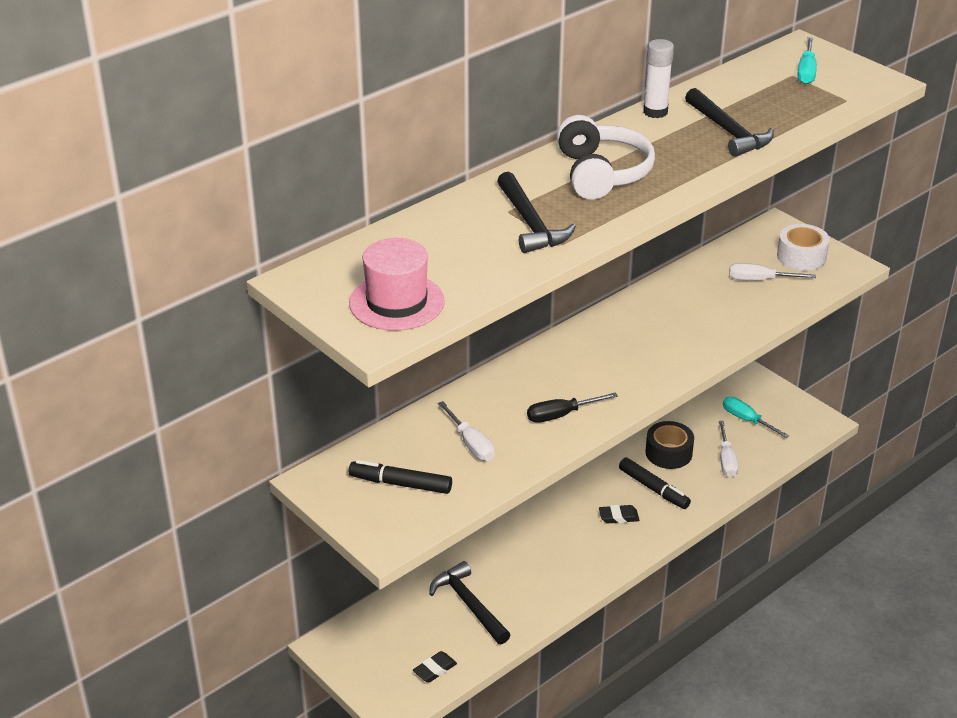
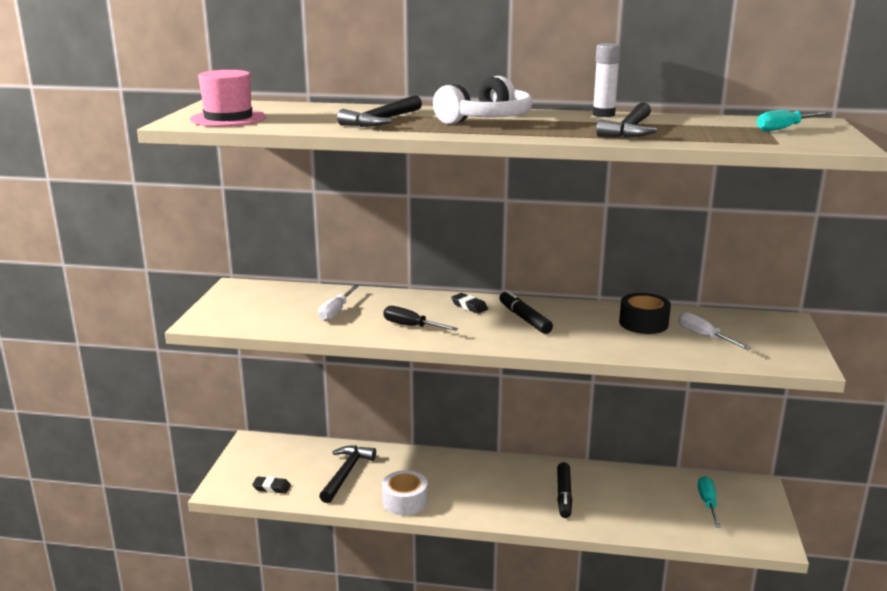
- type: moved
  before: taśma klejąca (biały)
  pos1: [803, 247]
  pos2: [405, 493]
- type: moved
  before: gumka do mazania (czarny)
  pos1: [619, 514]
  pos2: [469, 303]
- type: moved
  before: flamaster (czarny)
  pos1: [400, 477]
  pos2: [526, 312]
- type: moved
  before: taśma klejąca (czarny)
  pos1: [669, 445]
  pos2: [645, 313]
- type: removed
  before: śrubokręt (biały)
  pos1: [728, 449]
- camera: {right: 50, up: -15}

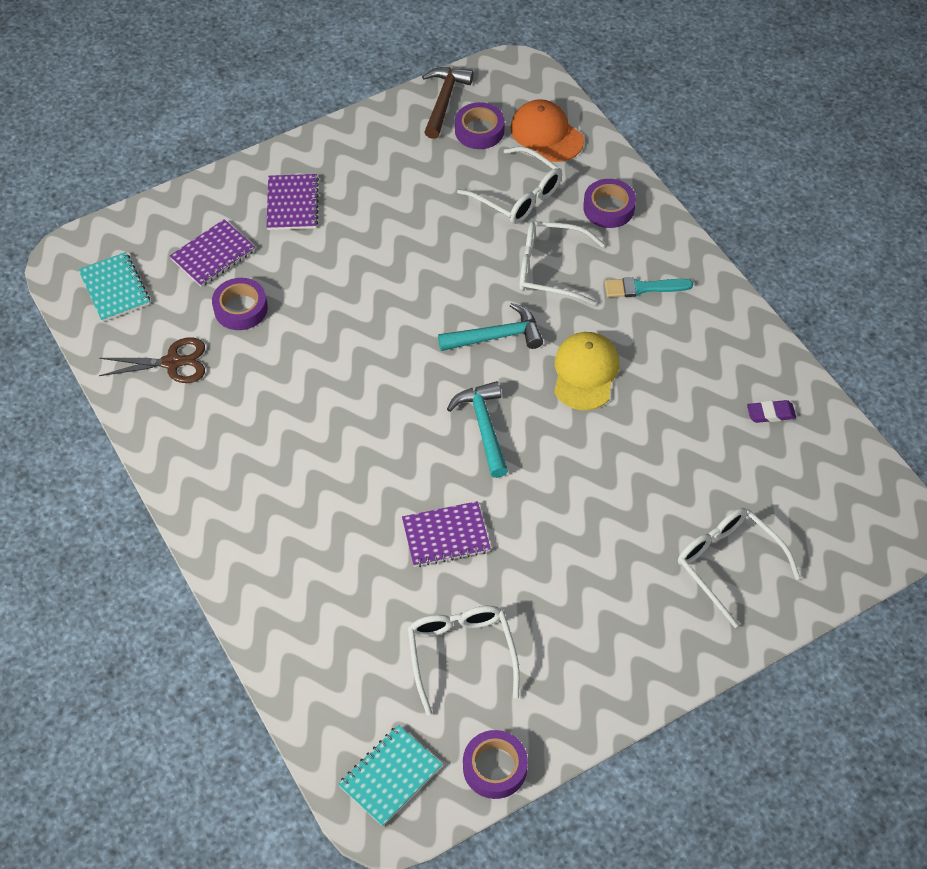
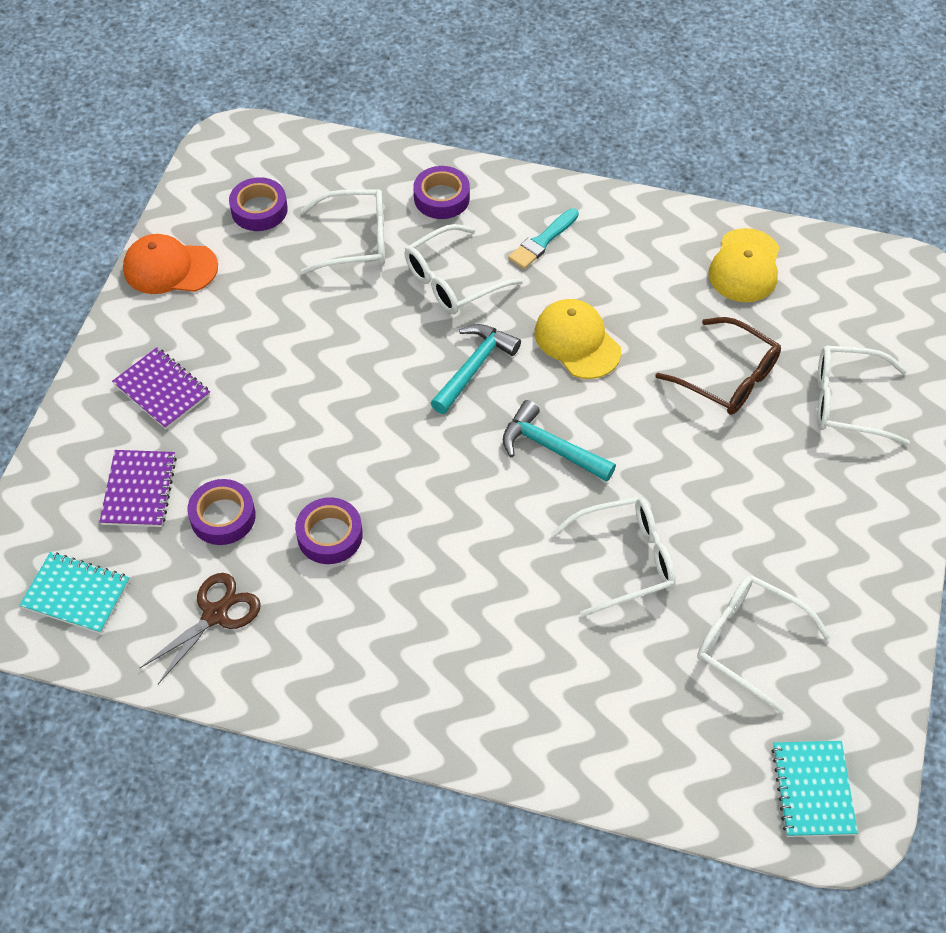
- type: moved
  before: czapka (pomarańczowy)
  pos1: [547, 130]
  pos2: [170, 264]
- type: moved
  before: taśma klejąca (fioletowy)
  pos1: [495, 764]
  pos2: [329, 530]
- type: replaced
  before: zeszyt (fioletowy)
  after: okulary (biały)
  pos1: [446, 534]
  pos2: [613, 557]
- type: added
  after: okulary (brązowy)
  pos2: [718, 366]
- type: replaced
  before: gumka do mazania (fioletowy)
  after: czapka (żółty)
  pos1: [771, 411]
  pos2: [744, 265]
- type: removed
  before: młotek (brązowy)
  pos1: [447, 103]
- camera: {right: -45, up: 0}

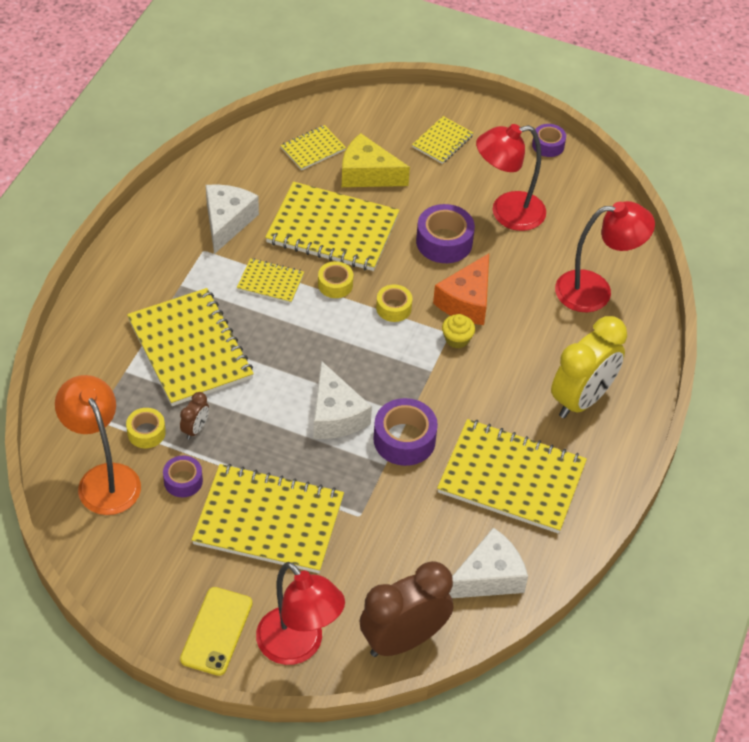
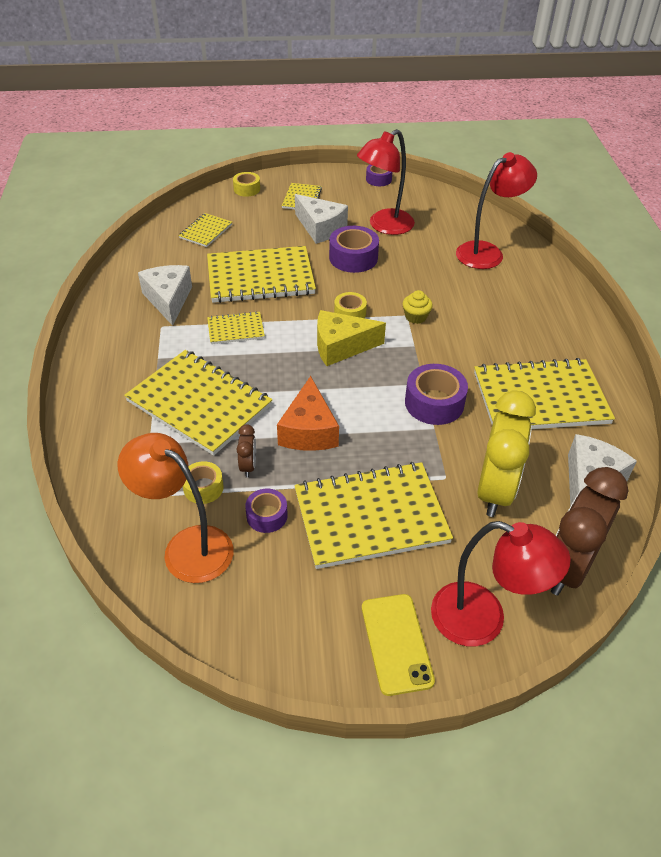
- type: moved
  before: taśma klejąca (żółty)
  pos1: [335, 279]
  pos2: [246, 184]
- type: moved
  before: ser (pomarańczowy)
  pos1: [461, 289]
  pos2: [308, 413]
- type: moved
  before: ser (biały)
  pos1: [343, 400]
  pos2: [321, 219]
- type: moved
  before: ser (żółty)
  pos1: [376, 160]
  pos2: [351, 338]
- type: moved
  before: budzik (żółty)
  pos1: [589, 367]
  pos2: [506, 453]
- camera: {right: -25, up: -5}

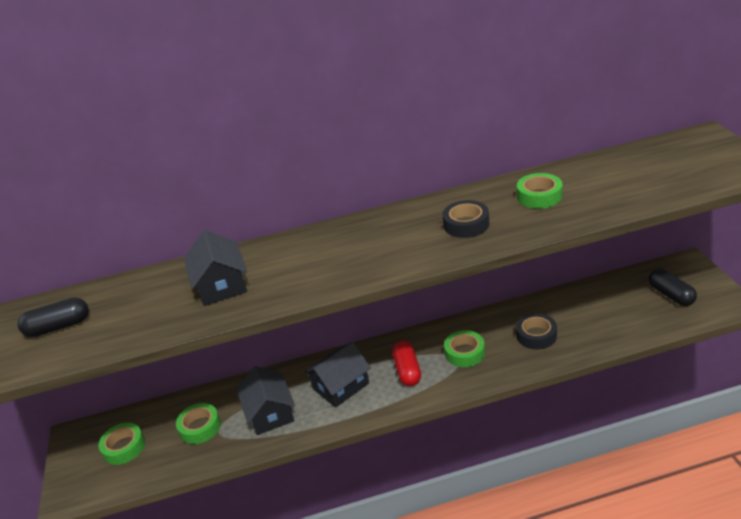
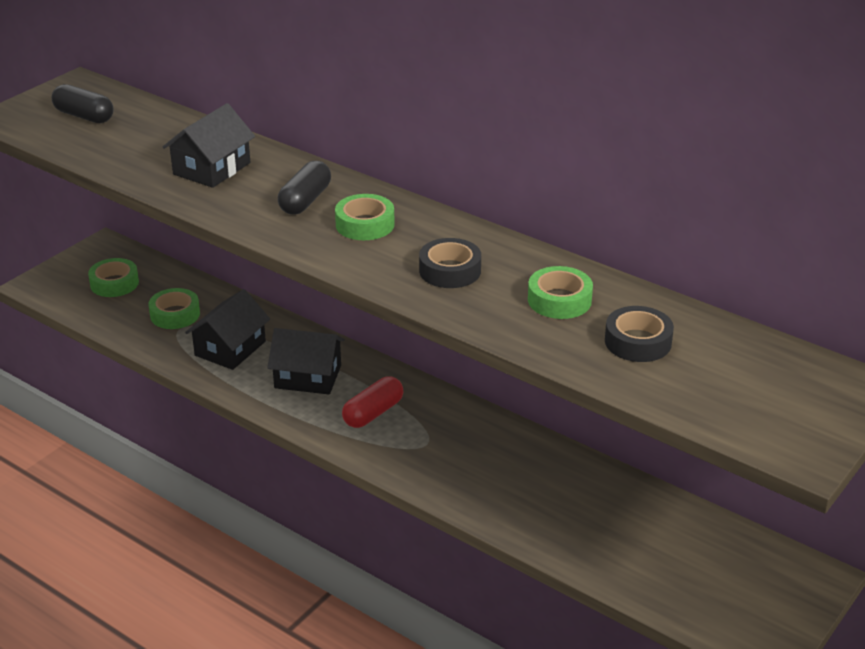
- type: moved
  before: kapsułka (czarny)
  pos1: [673, 287]
  pos2: [304, 188]
- type: moved
  before: taśma klejąca (zielony)
  pos1: [464, 348]
  pos2: [365, 217]
- type: moved
  before: taśma klejąca (czarny)
  pos1: [536, 331]
  pos2: [639, 334]
- camera: {right: 45, up: 0}

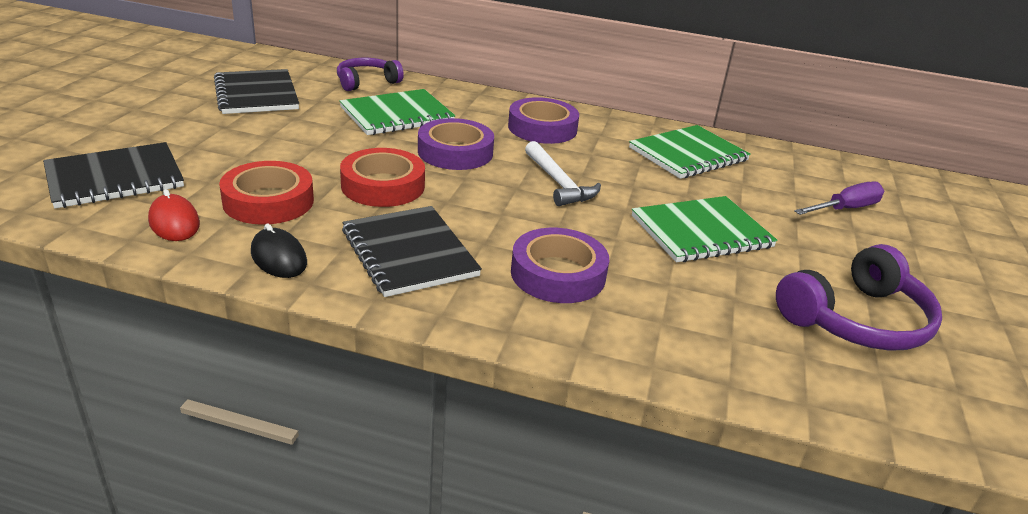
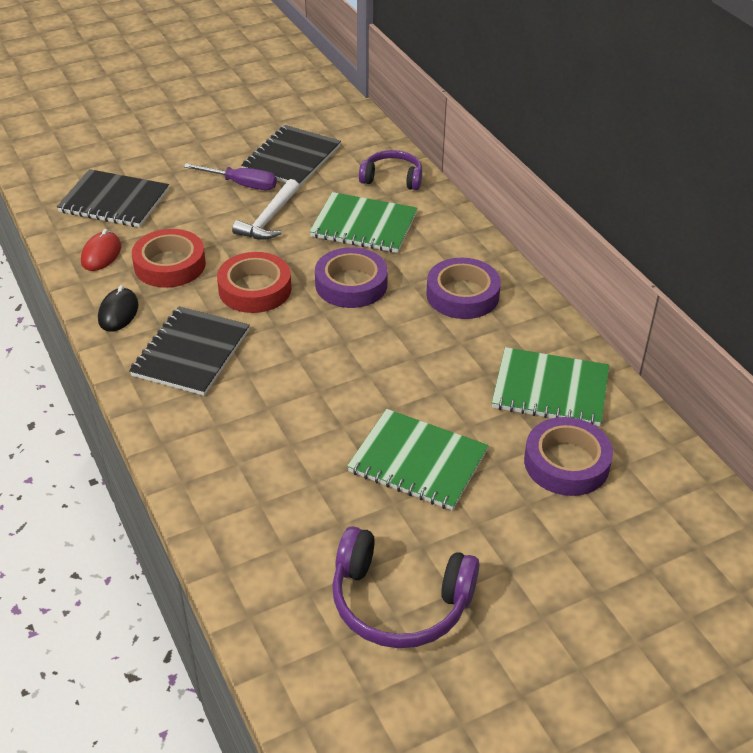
- type: moved
  before: śrubokręt (fioletowy)
  pos1: [839, 198]
  pos2: [230, 176]
- type: moved
  before: młotek (biały)
  pos1: [563, 173]
  pos2: [265, 209]
- type: moved
  before: taśma klejąca (fioletowy)
  pos1: [560, 265]
  pos2: [568, 456]
- camera: {right: 50, up: 10}

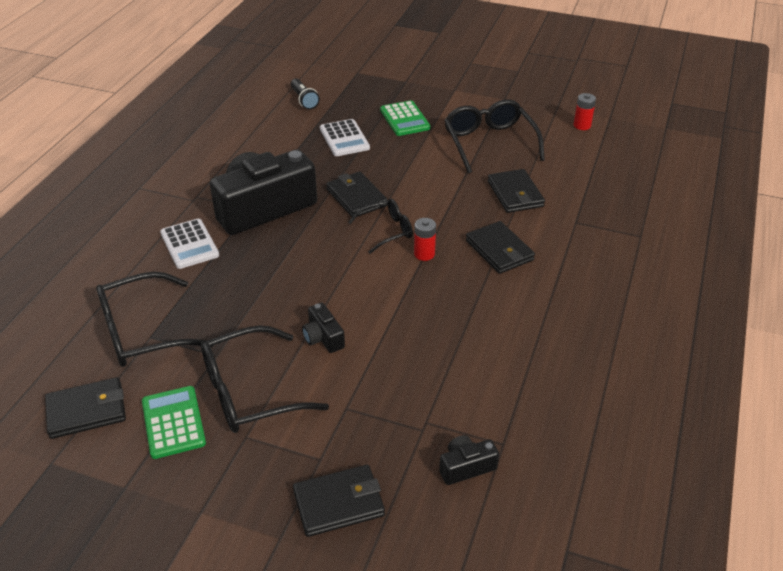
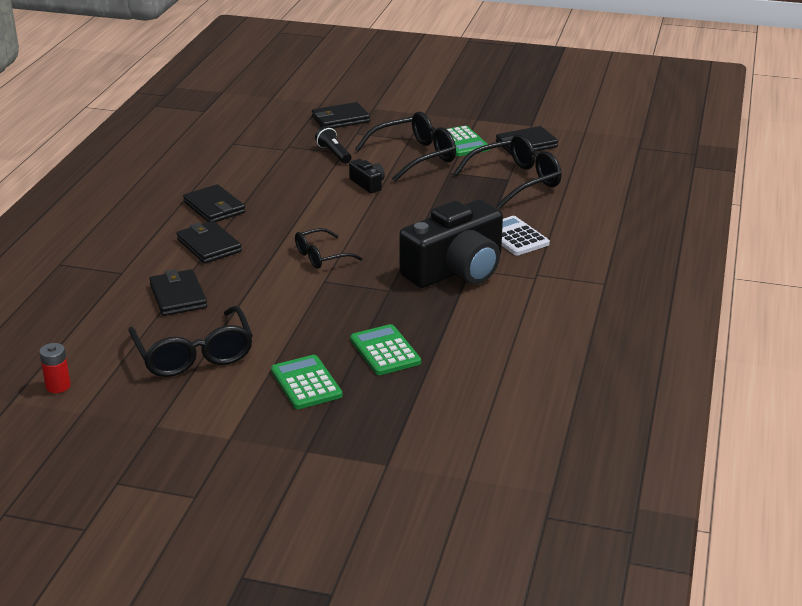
- type: moved
  before: portfel (czarny)
  pos1: [357, 194]
  pos2: [214, 203]
- type: moved
  before: latarka (czarny)
  pos1: [305, 94]
  pos2: [333, 145]
- type: recoloured
  before: kalkulator (biały)
  after: kalkulator (zielony)
  pos1: [345, 137]
  pos2: [385, 349]
- type: removed
  before: bateria (czerwony)
  pos1: [425, 239]
- type: removed
  before: aparat fotograficzny (czarny)
  pos1: [469, 460]
- camera: {right: 175, up: -10}

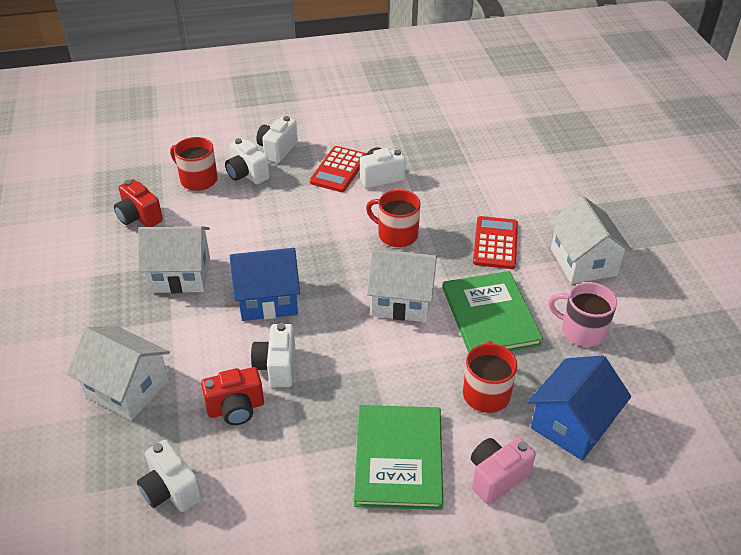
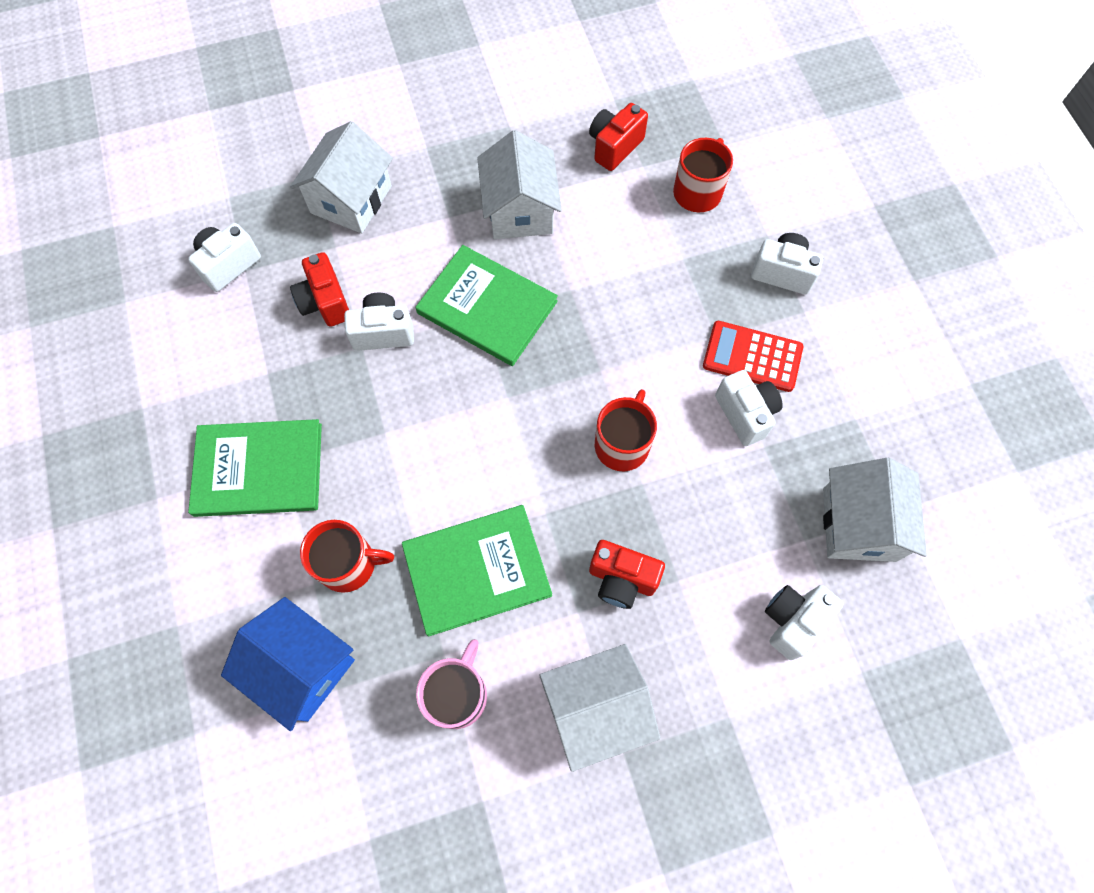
- type: replaced
  before: domek (niebieski)
  after: książka (zielony)
  pos1: [265, 284]
  pos2: [486, 305]
- type: replaced
  before: kalkulator (czerwony)
  after: aparat fotograficzny (czerwony)
  pos1: [495, 242]
  pos2: [627, 574]
- type: moved
  before: aparat fotograficzny (biały)
  pos1: [247, 161]
  pos2: [804, 622]
- type: moved
  before: domek (biały)
  pos1: [402, 285]
  pos2: [875, 510]
- type: removed
  before: aparat fotograficzny (różowy)
  pos1: [503, 471]
- camera: {right: 85, up: 25}

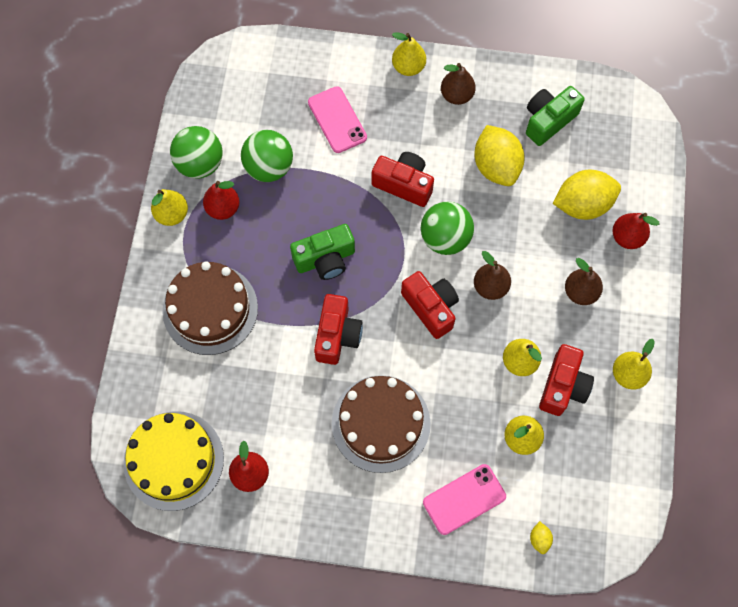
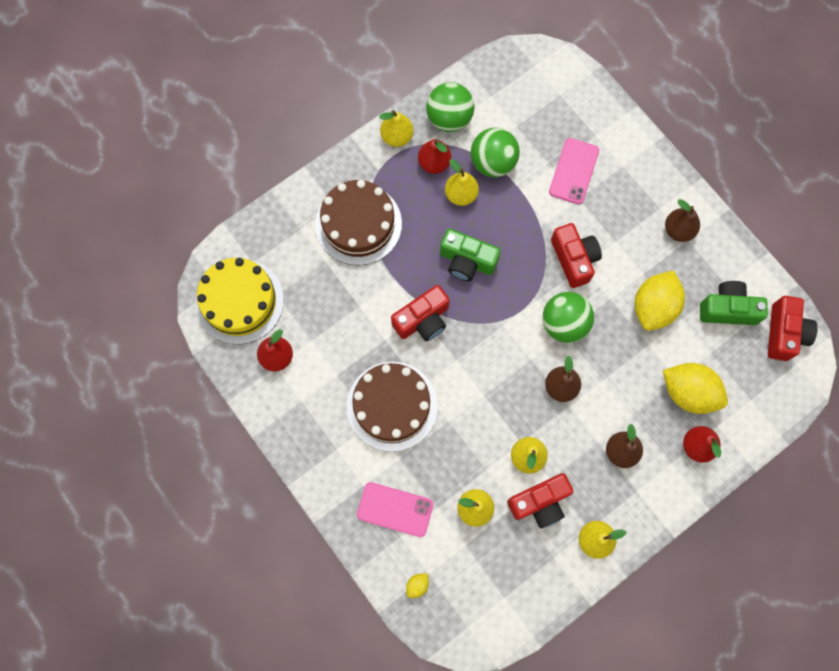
- type: moved
  before: gruszka (żółty)
  pos1: [409, 54]
  pos2: [462, 182]
- type: moved
  before: aparat fotograficzny (czerwony)
  pos1: [430, 305]
  pos2: [793, 328]
- camera: {right: 45, up: 5}

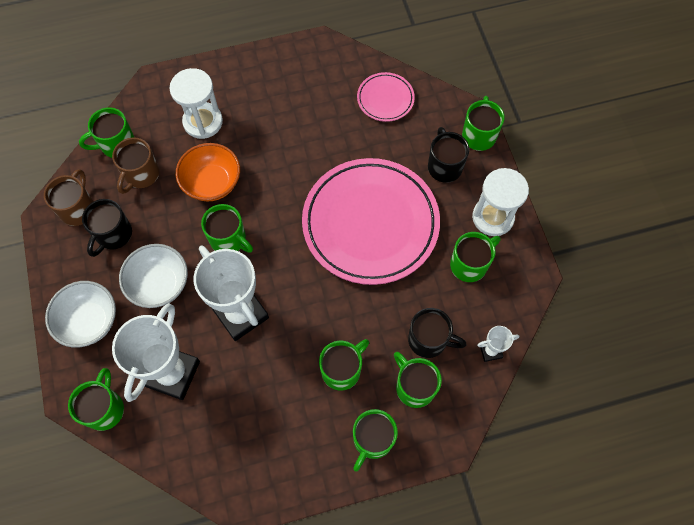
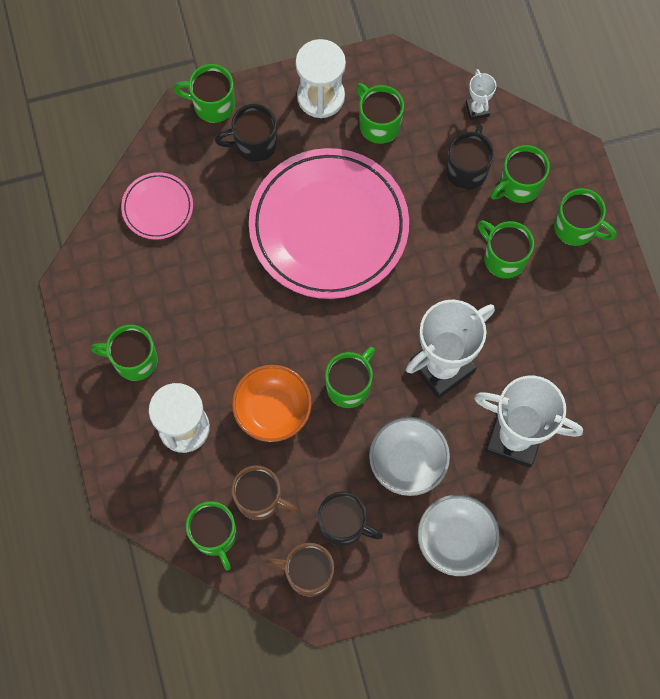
- type: moved
  before: kubek (zielony)
  pos1: [96, 399]
  pos2: [124, 353]
- camera: {right: -90, up: 5}

